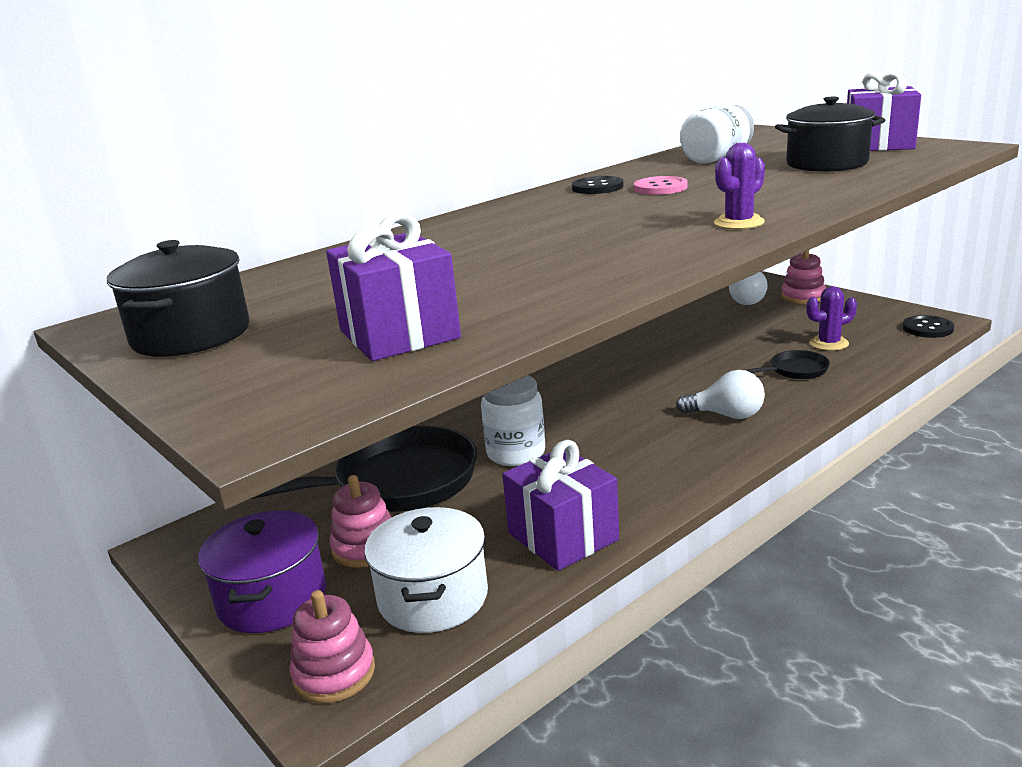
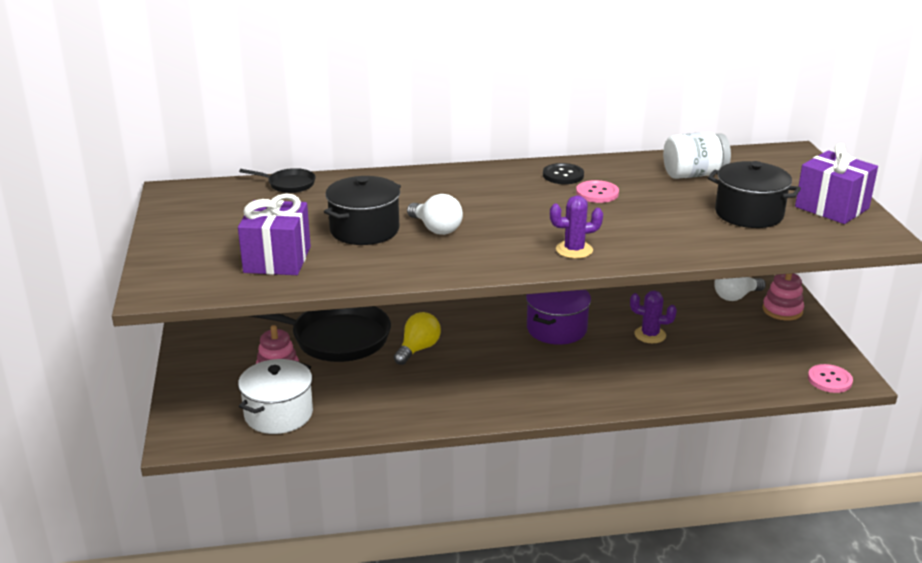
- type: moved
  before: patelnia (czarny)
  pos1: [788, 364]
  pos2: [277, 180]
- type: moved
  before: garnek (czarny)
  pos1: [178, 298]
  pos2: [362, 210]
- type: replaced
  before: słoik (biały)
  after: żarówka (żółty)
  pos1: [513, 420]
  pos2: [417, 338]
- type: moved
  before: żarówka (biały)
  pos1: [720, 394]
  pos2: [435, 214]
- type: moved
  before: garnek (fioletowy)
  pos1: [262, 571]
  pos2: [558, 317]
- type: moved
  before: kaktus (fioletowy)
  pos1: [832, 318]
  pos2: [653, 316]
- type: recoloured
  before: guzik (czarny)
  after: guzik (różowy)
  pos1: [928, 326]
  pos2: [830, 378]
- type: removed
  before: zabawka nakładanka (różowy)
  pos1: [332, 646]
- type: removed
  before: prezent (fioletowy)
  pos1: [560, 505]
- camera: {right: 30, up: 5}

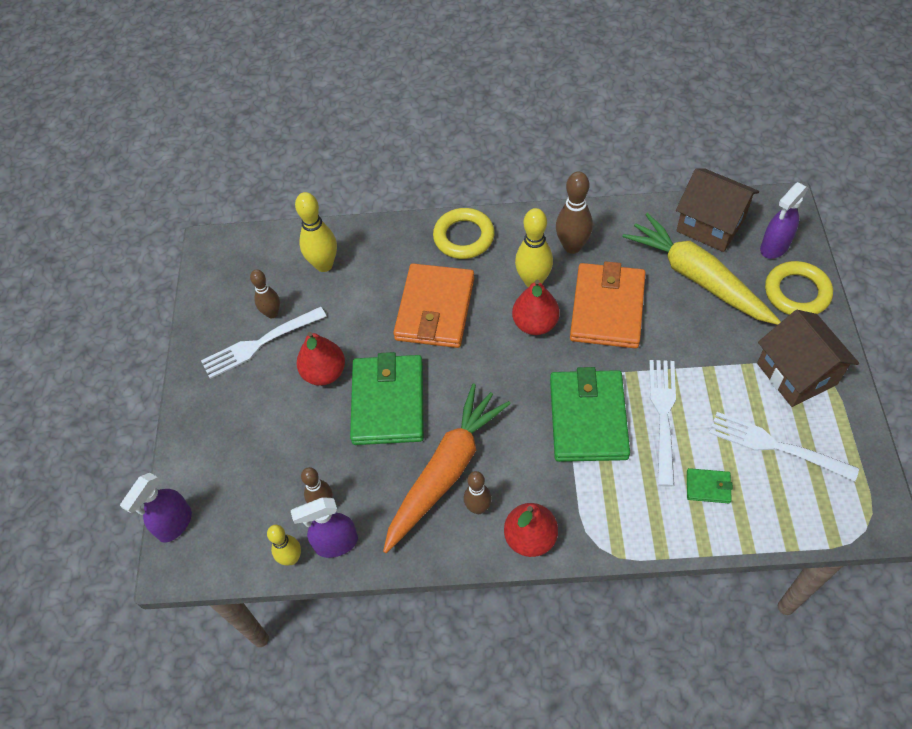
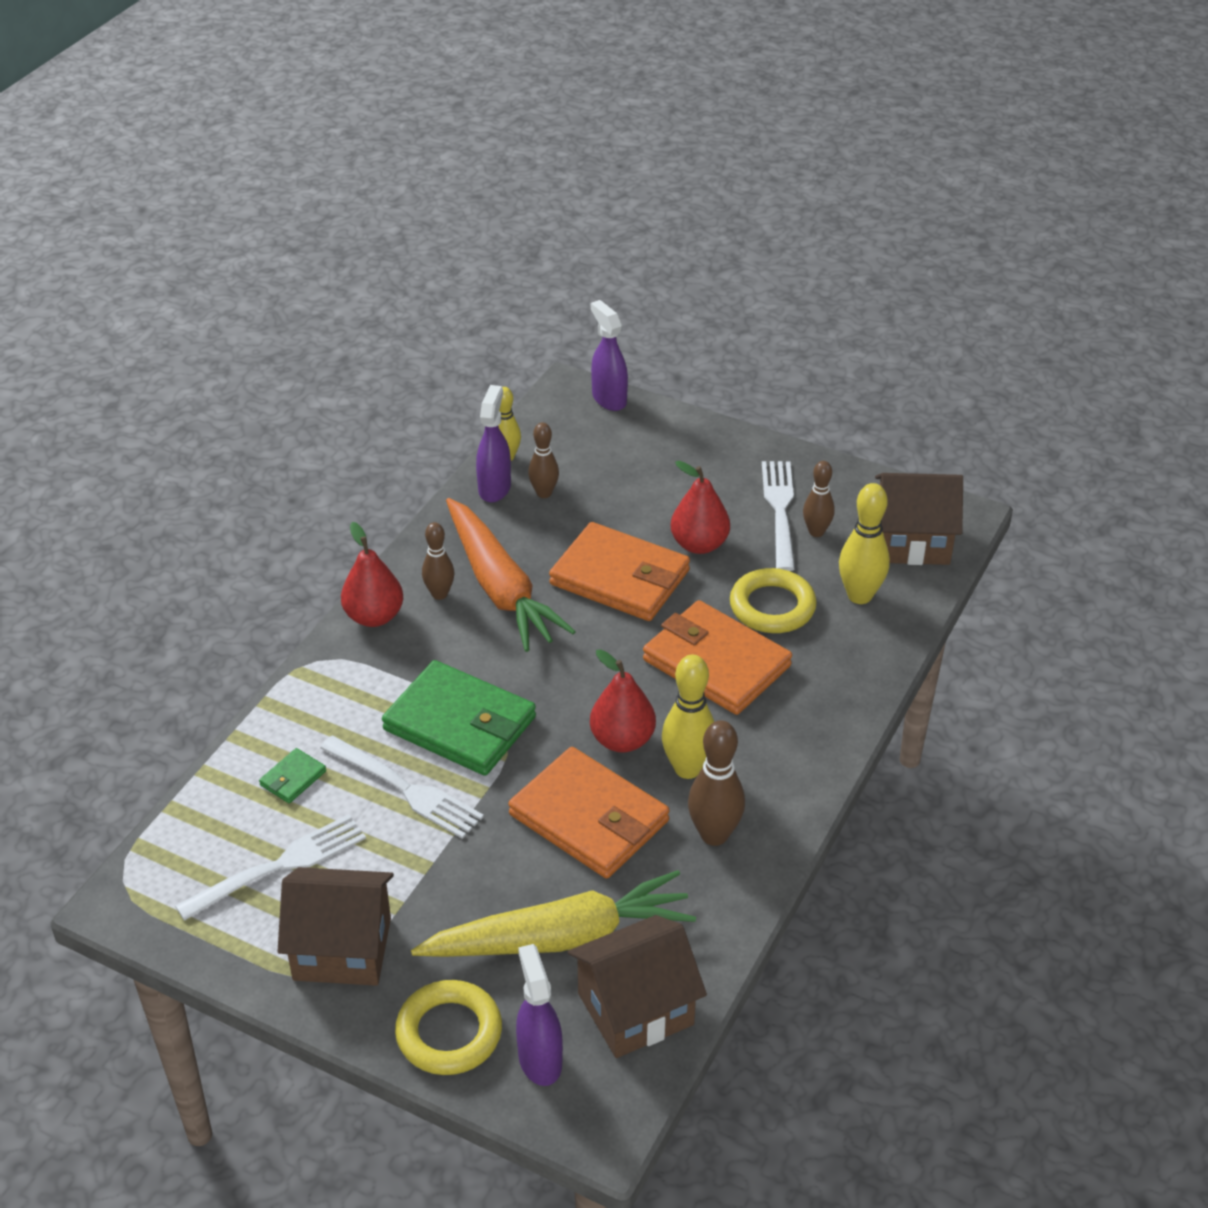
- type: recoloured
  before: portfel (zielony)
  after: portfel (pomarańczowy)
  pos1: [387, 398]
  pos2: [619, 571]
- type: moved
  before: pierścień (żółty)
  pos1: [464, 233]
  pos2: [773, 600]
- type: added
  after: domek (brązowy)
  pos2: [919, 519]
- camera: {right: 115, up: -15}

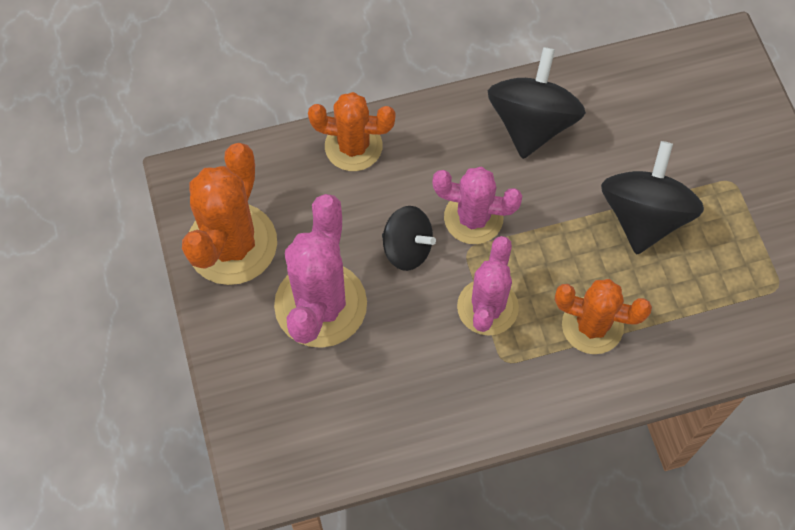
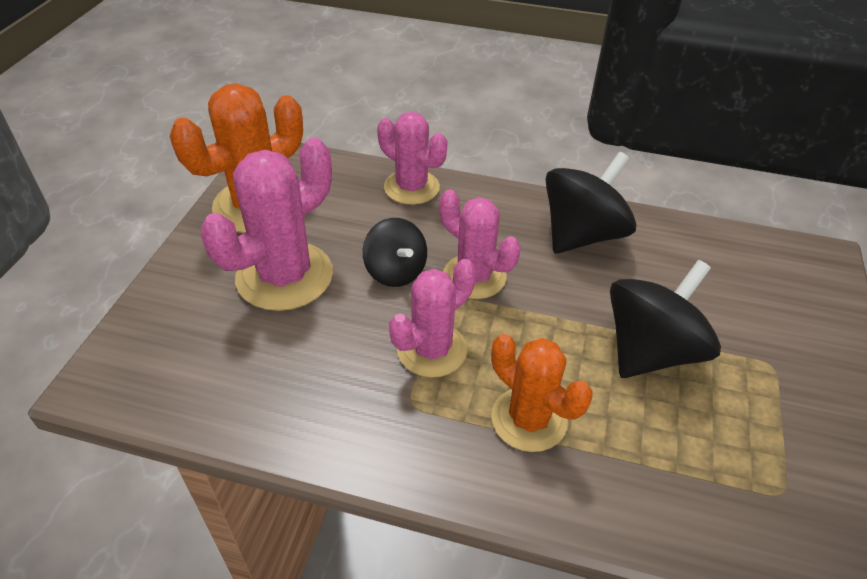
- type: recoloured
  before: kaktus (pomarańczowy)
  after: kaktus (różowy)
  pos1: [352, 131]
  pos2: [412, 158]
- camera: {right: 30, up: -20}

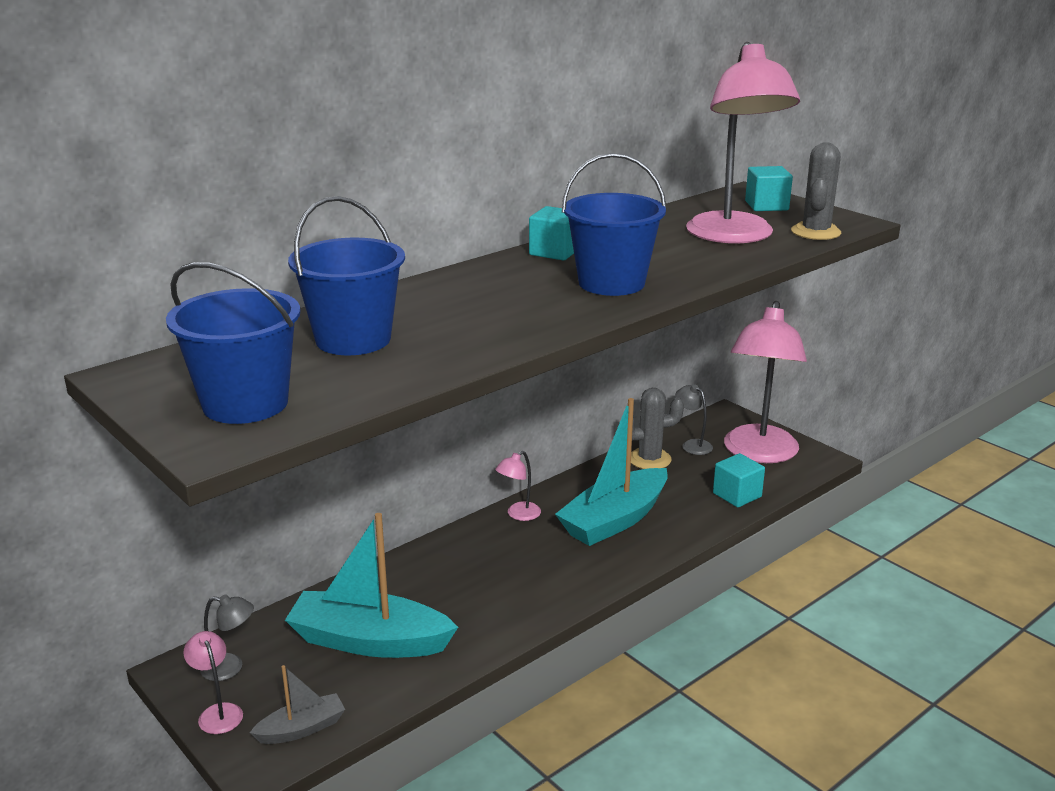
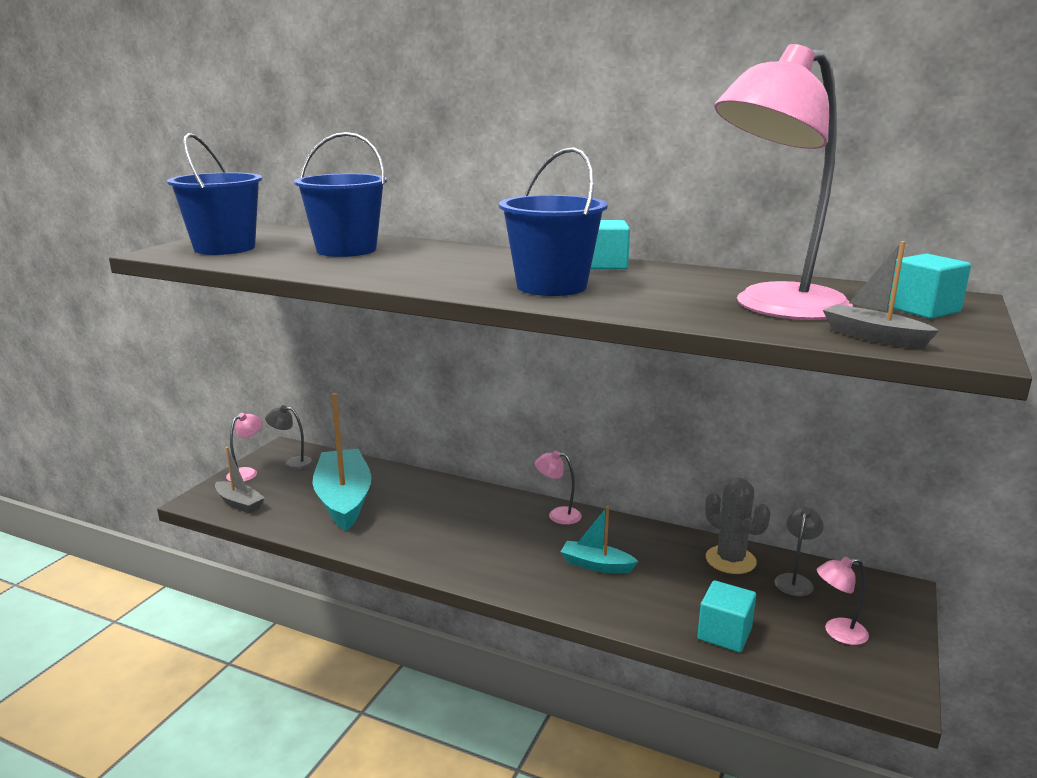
- type: turned
  before: lampka (szary)
  pos1: [227, 637]
  pos2: [289, 437]
  turn: 120
- type: resized
  before: łódka (turkusowy)
  pos1: [611, 472]
  pos2: [599, 540]
  scale: 0.5
- type: resized
  before: lampka (różowy)
  pos1: [765, 382]
  pos2: [843, 601]
  scale: 0.41
- type: replaced
  before: kaktus (szary)
  after: łódka (szary)
  pos1: [816, 191]
  pos2: [881, 295]
- camera: {right: 65, up: -5}

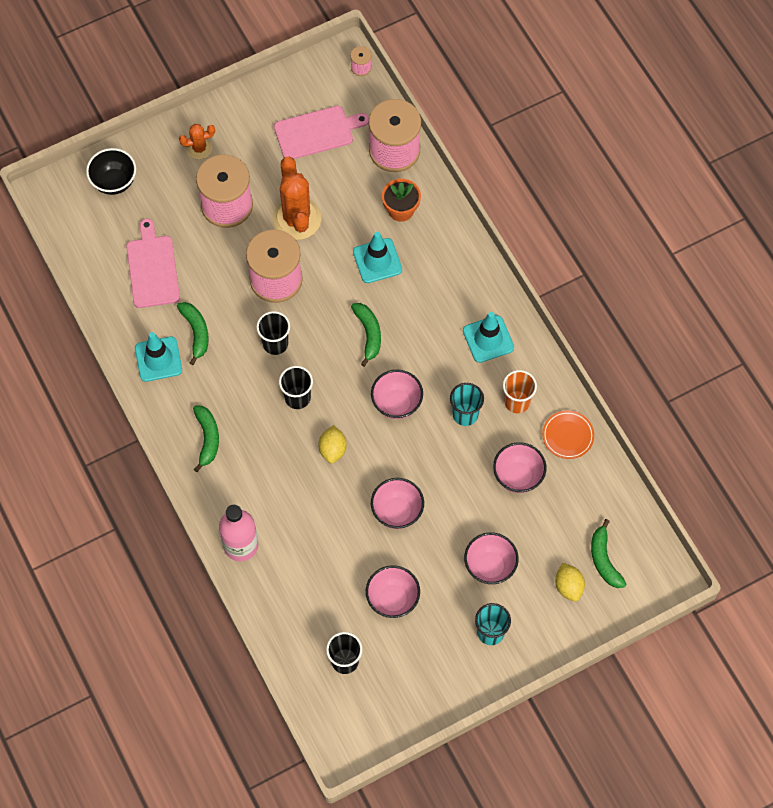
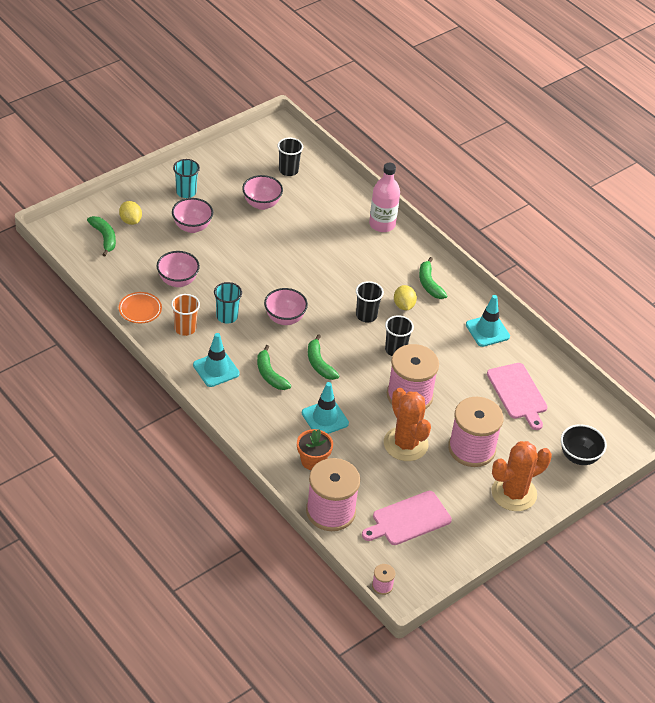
- type: moved
  before: banan (zielony)
  pos1: [193, 333]
  pos2: [274, 367]
- type: moved
  before: cytryna (żółty)
  pos1: [332, 444]
  pos2: [405, 297]
- type: resized
  before: kaktus (pomarańczowy)
  pos1: [197, 141]
  pos2: [521, 476]
  scale: 1.91
- type: removed
  before: miska (różowy)
  pos1: [397, 503]
- camera: {right: 165, up: -20}

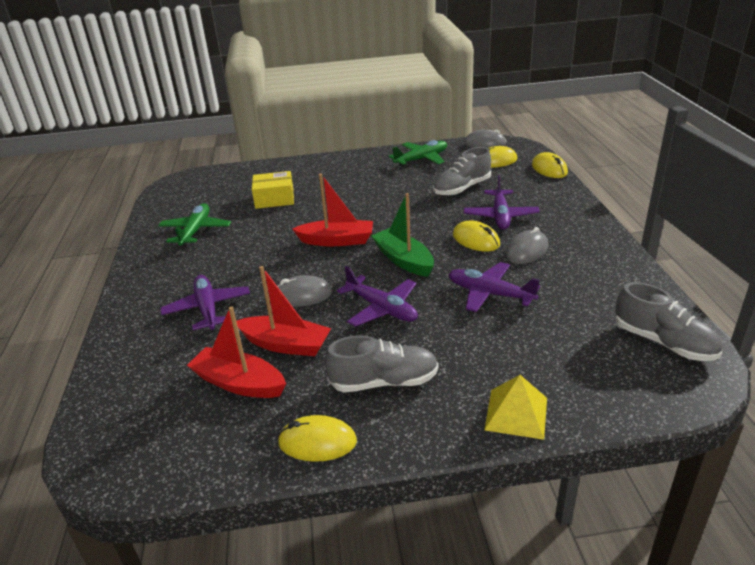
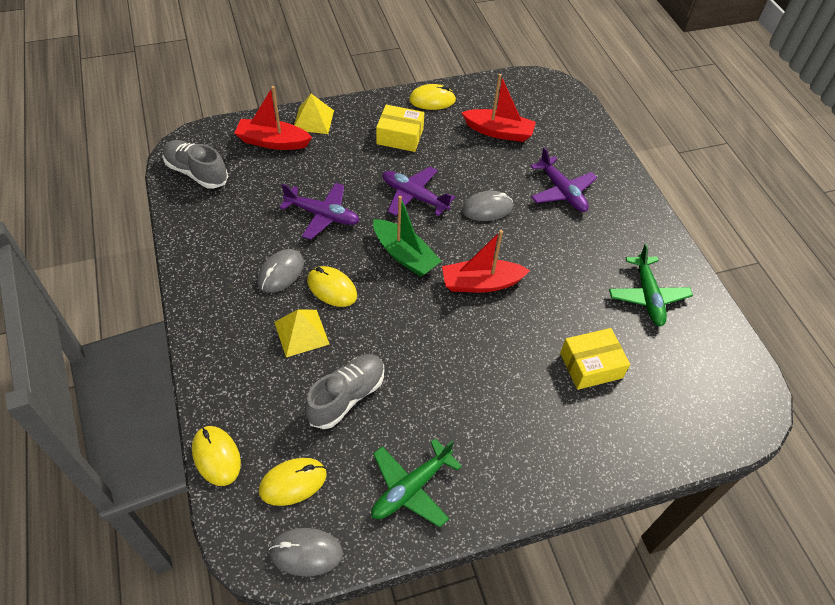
- type: moved
  before: łódka (czerwony)
  pos1: [283, 311]
  pos2: [273, 118]
- type: replaced
  before: samolot (fioletowy)
  after: piramida (żółty)
  pos1: [502, 202]
  pos2: [302, 333]
- type: replaced
  before: but (szary)
  after: pudełko (żółty)
  pos1: [381, 363]
  pos2: [400, 128]
- camera: {right: 165, up: 20}

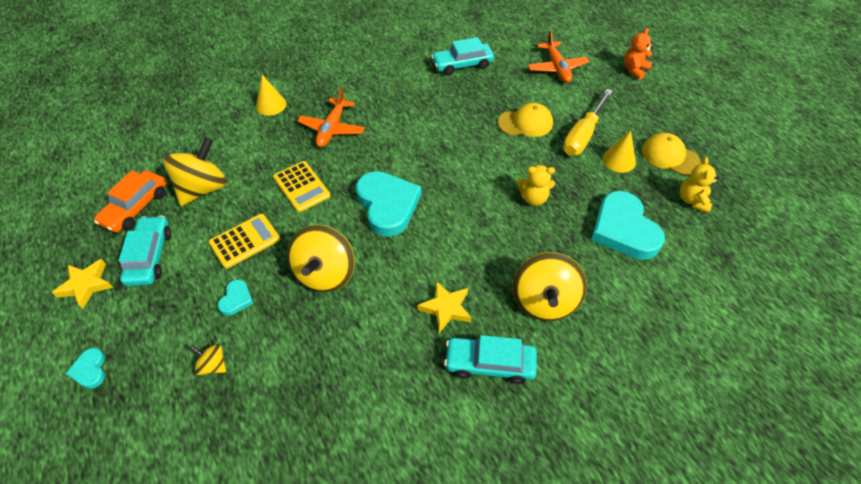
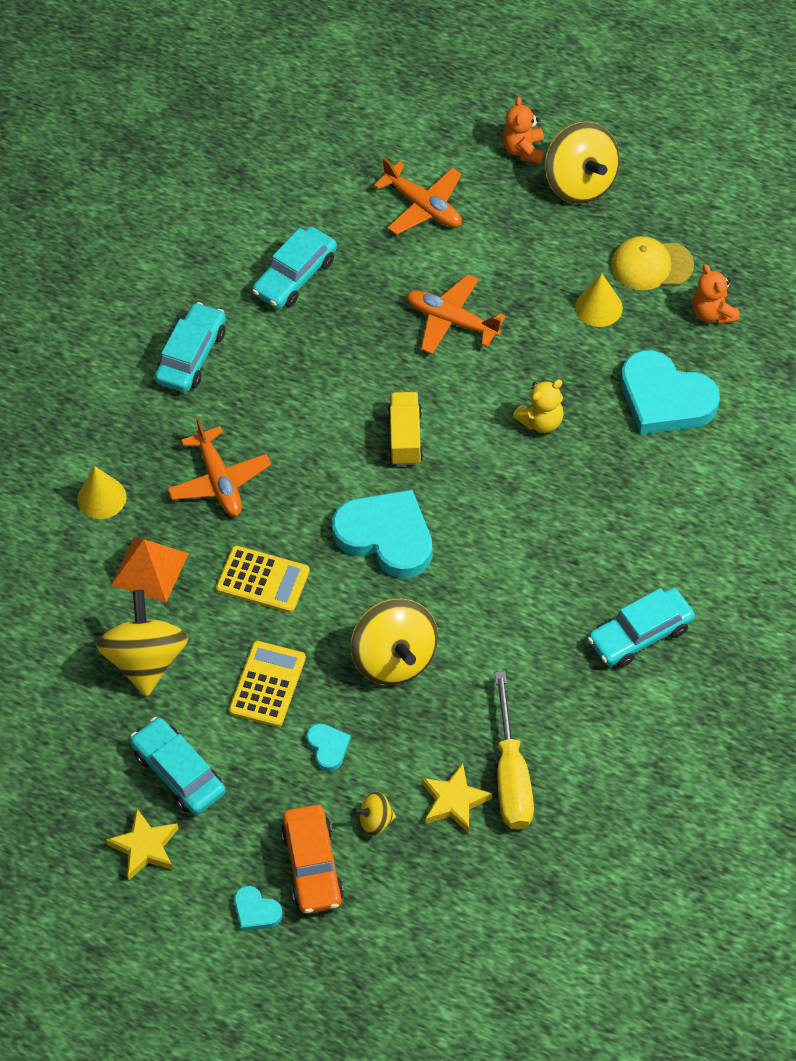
- type: added
  after: piramida (pomarańczowy)
  pos2: [150, 569]
- type: added
  after: samochód (turkusowy)
  pos2: [190, 347]
- type: moved
  before: samochód (pomarańczowy)
  pos1: [130, 201]
  pos2: [312, 859]
- type: added
  after: ciężarówka (żółty)
  pos2: [405, 429]
- type: replaced
  before: czapka (żółty)
  after: samolot (pomarańczowy)
  pos1: [525, 120]
  pos2: [456, 314]
- type: moved
  before: gwiazda (żółty)
  pos1: [444, 307]
  pos2: [457, 798]
- type: moved
  before: śrubokręt (żółty)
  pos1: [588, 122]
  pos2: [514, 750]
- type: moved
  before: bączek (żółty)
  pos1: [550, 286]
  pos2: [582, 163]
- type: recoloured
  before: miś (żółty)
  after: miś (pomarańczowy)
  pos1: [699, 185]
  pos2: [716, 294]
- camera: {right: -35, up: 5}

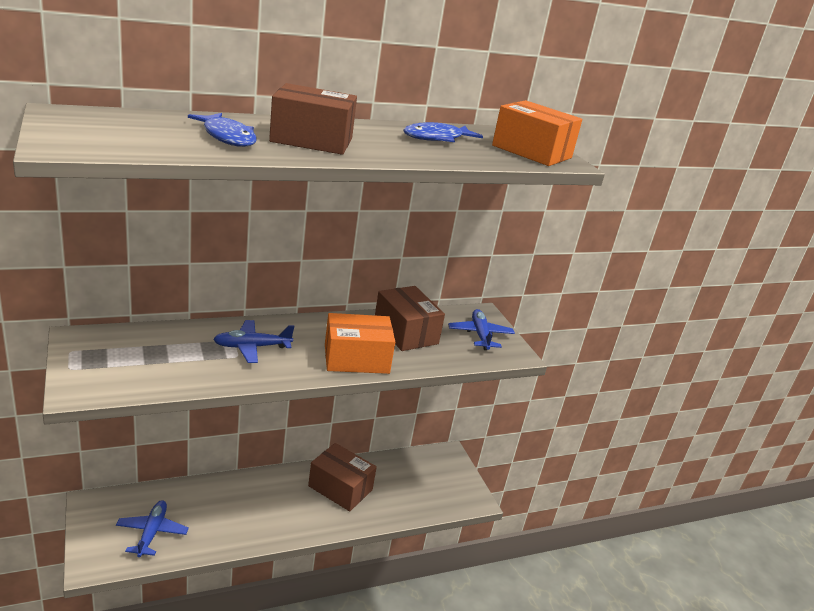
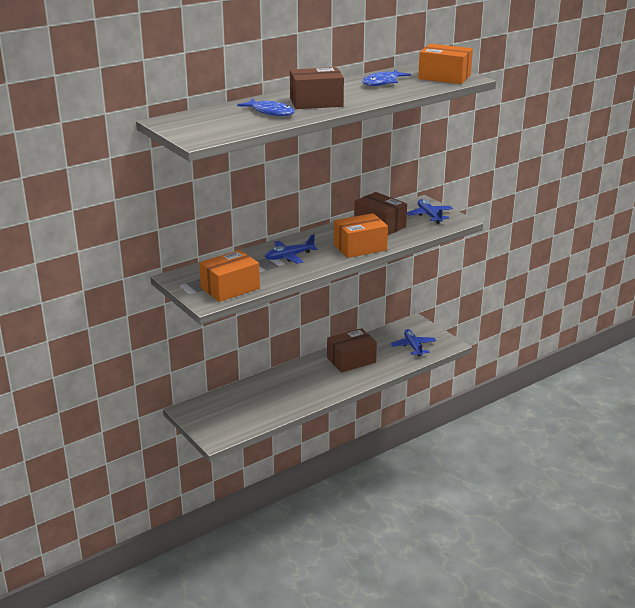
- type: added
  after: pudełko (pomarańczowy)
  pos2: [229, 276]
- type: turned
  before: pudełko (brązowy)
  pos1: [342, 477]
  pos2: [352, 350]
  turn: -45
- type: moved
  before: samolot (niebieski)
  pos1: [152, 528]
  pos2: [413, 343]
- camera: {right: -10, up: 0}

